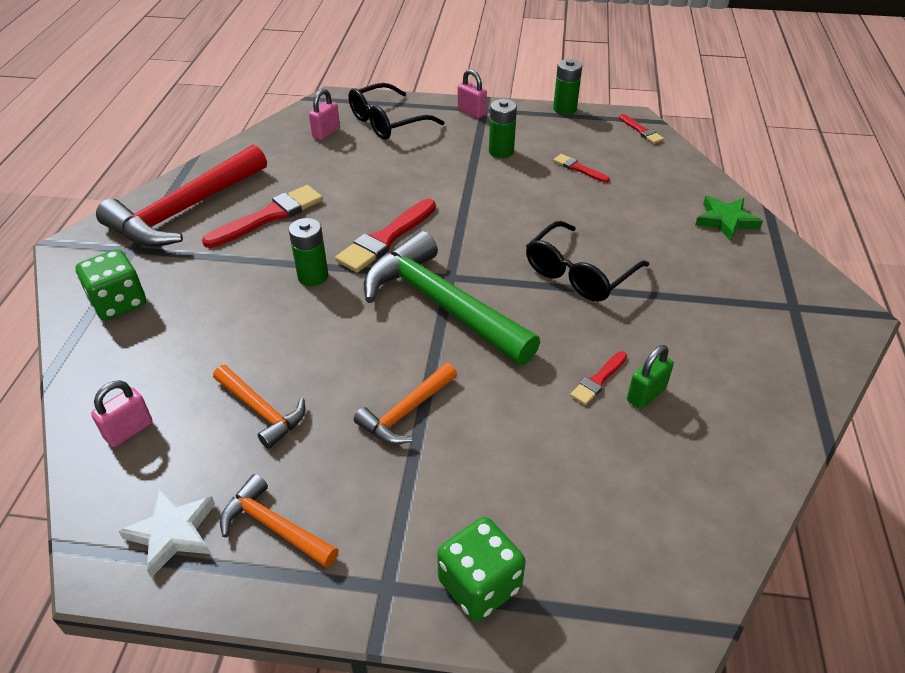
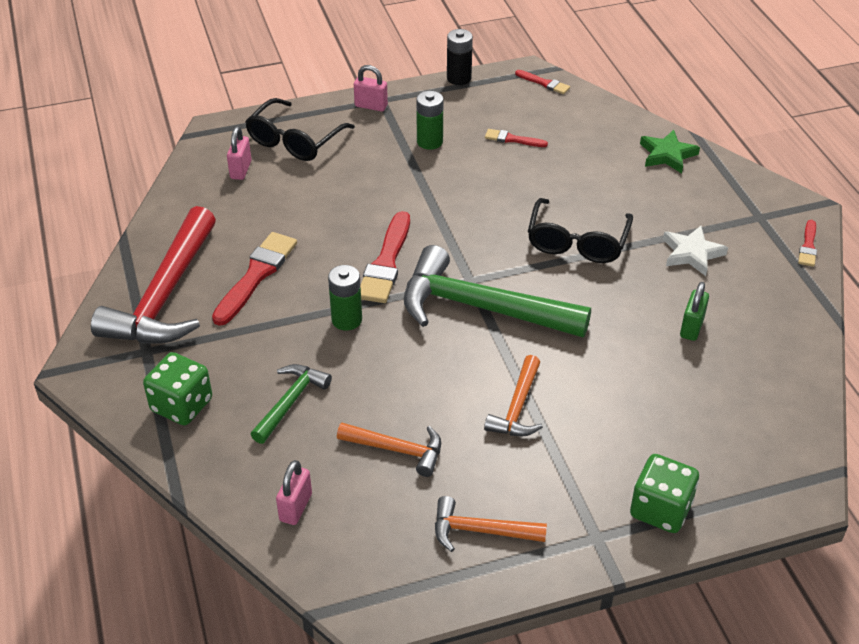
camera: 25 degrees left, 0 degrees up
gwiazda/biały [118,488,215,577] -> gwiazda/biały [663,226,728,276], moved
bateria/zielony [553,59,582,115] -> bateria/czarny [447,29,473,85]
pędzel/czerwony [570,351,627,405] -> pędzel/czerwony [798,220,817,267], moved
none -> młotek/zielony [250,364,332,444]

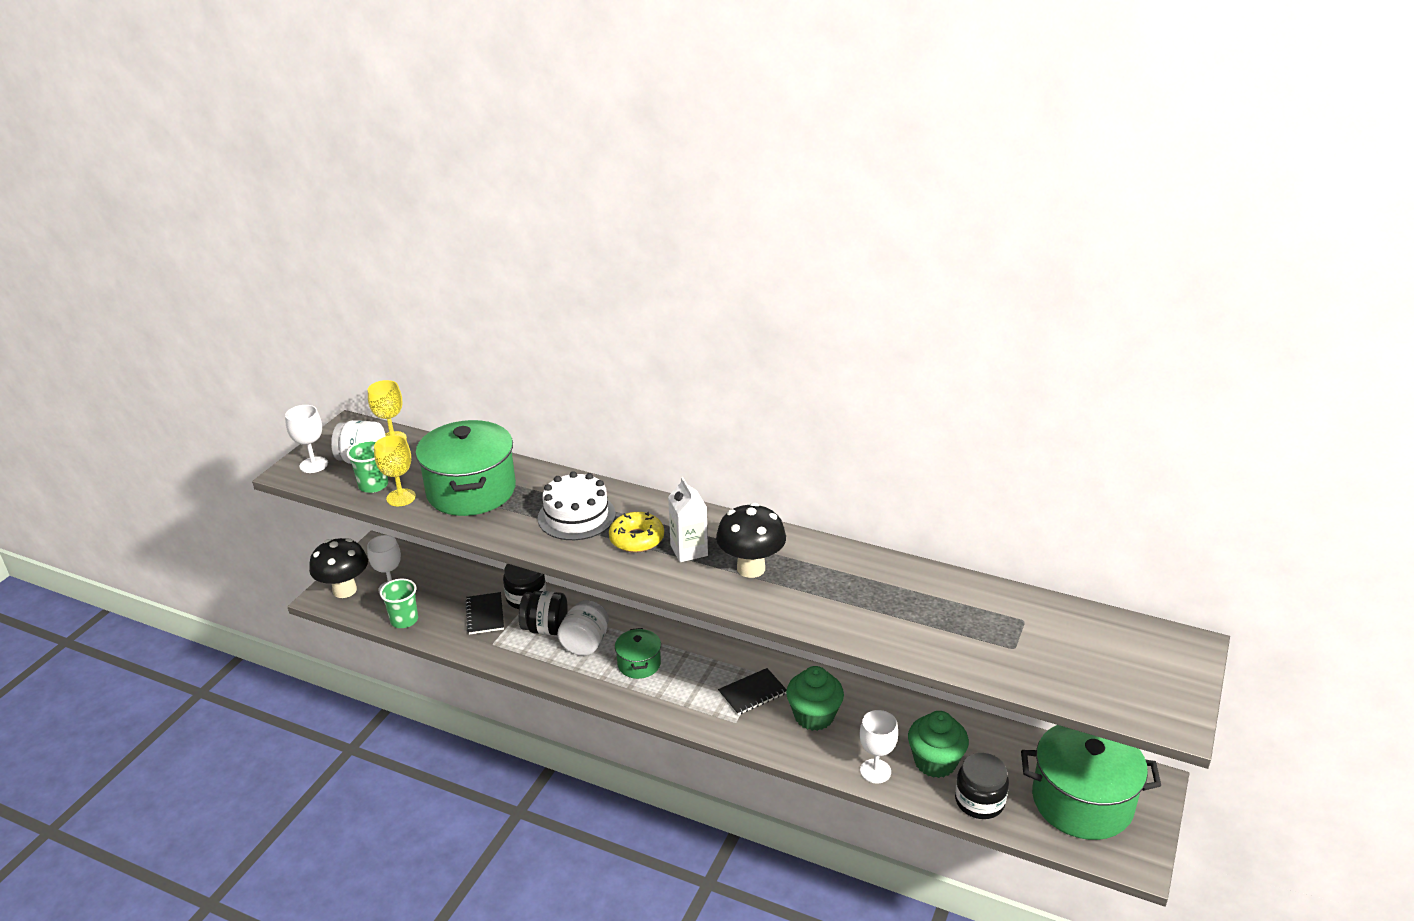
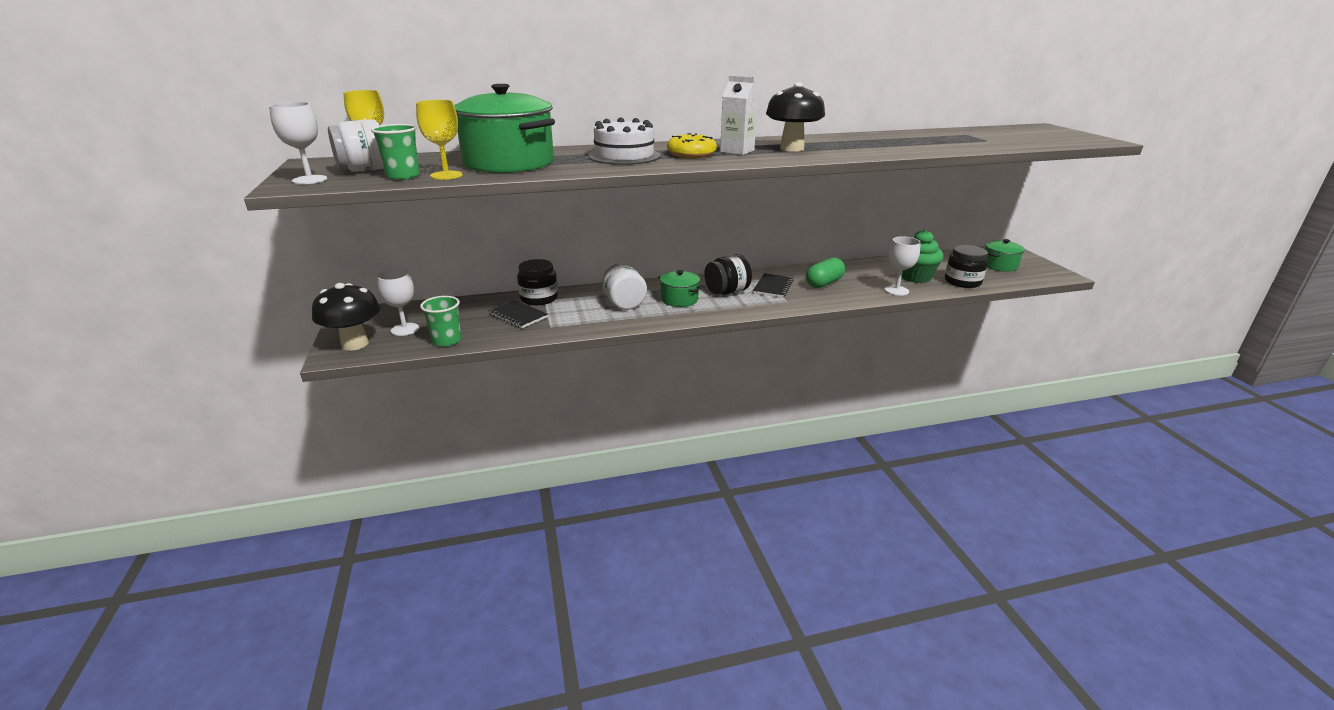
camera: 40 degrees left, 5 degrees down
słoik/czarny [519,591,568,635] -> słoik/czarny [704,254,752,295], moved
muffinka/zielony [786,666,844,731] -> kapsułka/zielony [806,257,845,288]
garnek/zielony [1021,725,1161,840] -> garnek/zielony [985,239,1025,272], x0.50

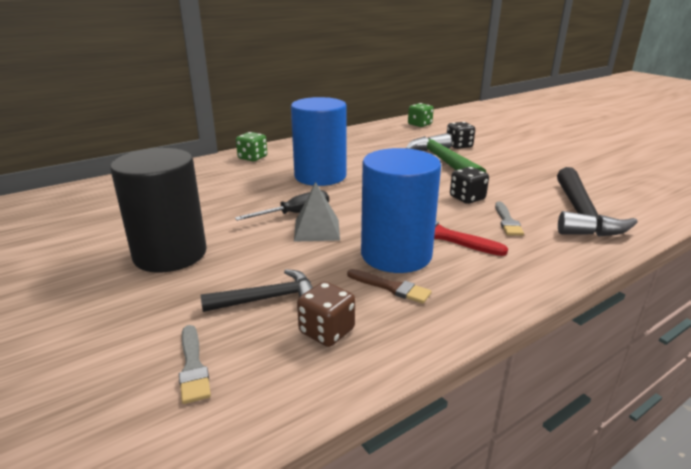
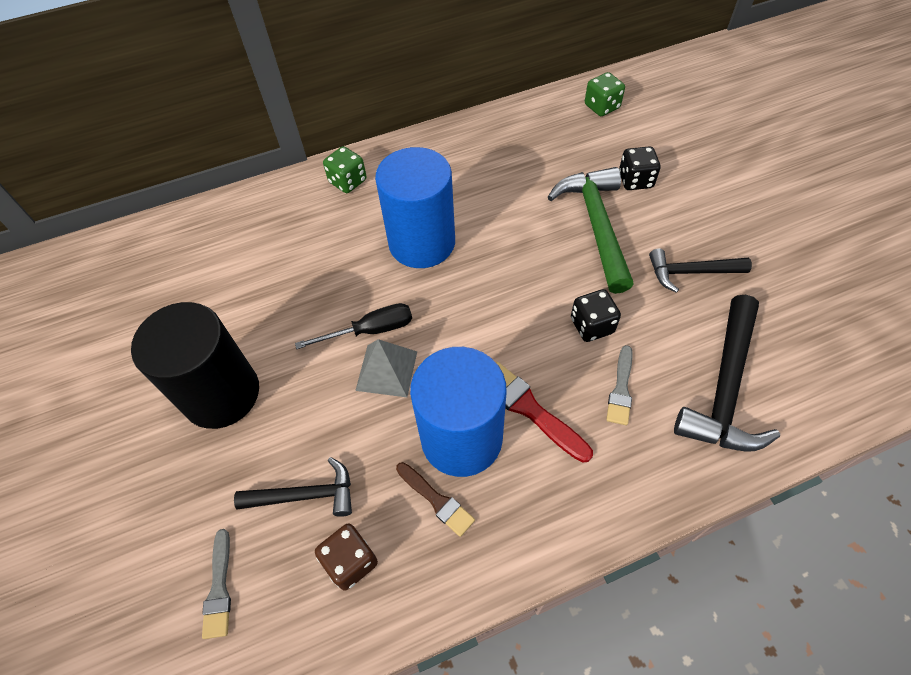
camera: 15 degrees right, 30 degrees up
none -> młotek/czarny [649,249,752,293]

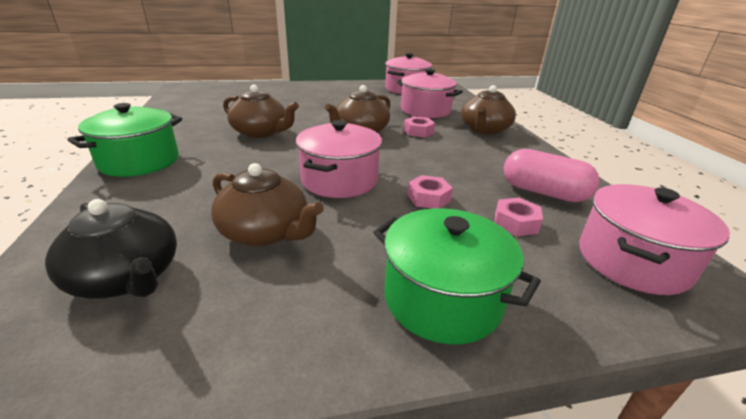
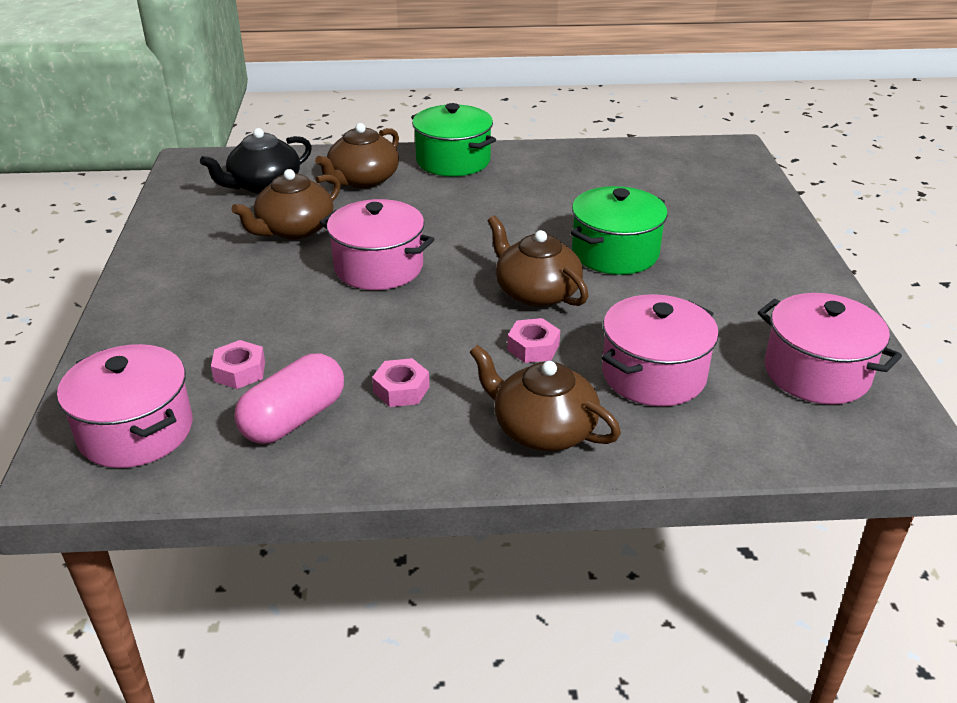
camera: 100 degrees right, 5 degrees up
imbryk/brązowy [223,85,299,138] -> imbryk/brązowy [315,123,399,188], moved
garnek/zielony [373,208,541,344] -> garnek/zielony [570,186,668,275], moved
nakrętka/różowy [408,175,453,209] -> nakrętka/różowy [372,358,430,407], moved

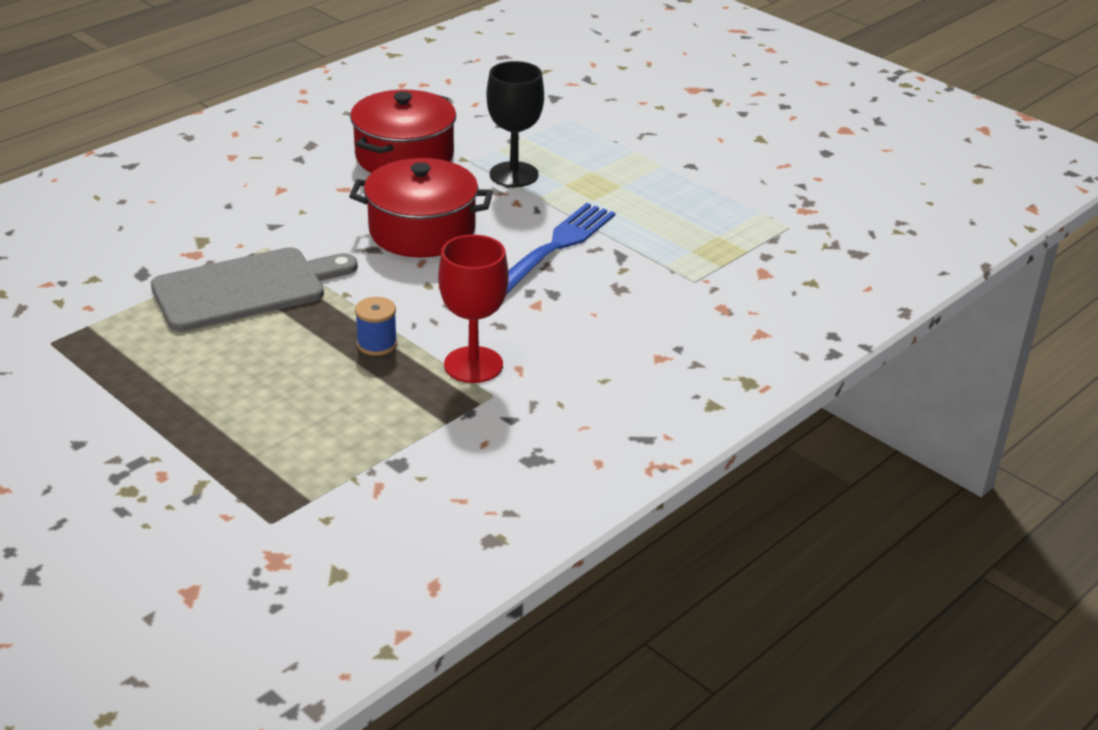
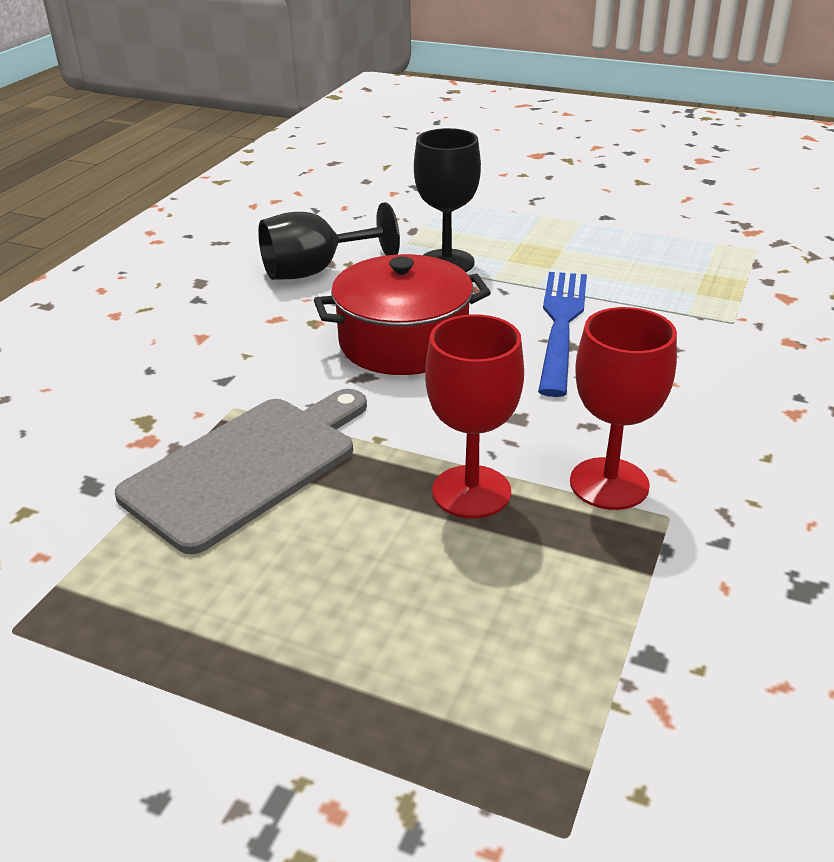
camera: 20 degrees left, 0 degrees up
garnek/czerwony [350,90,456,173] -> kielich/czarny [258,202,400,280]
szpulka/niebieski [355,297,397,356] -> kielich/czerwony [425,314,524,518]

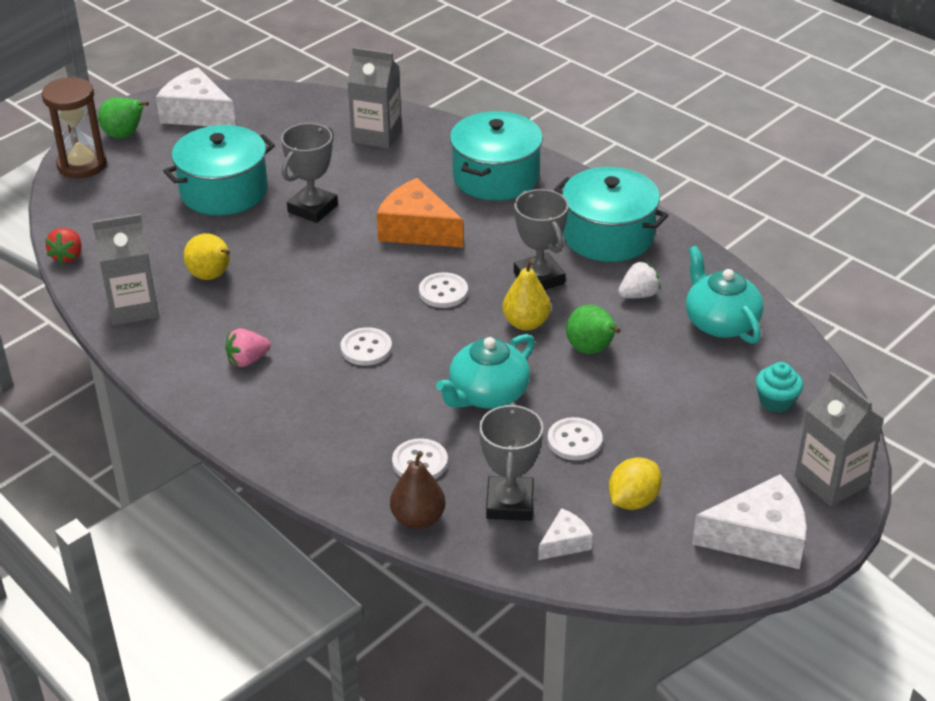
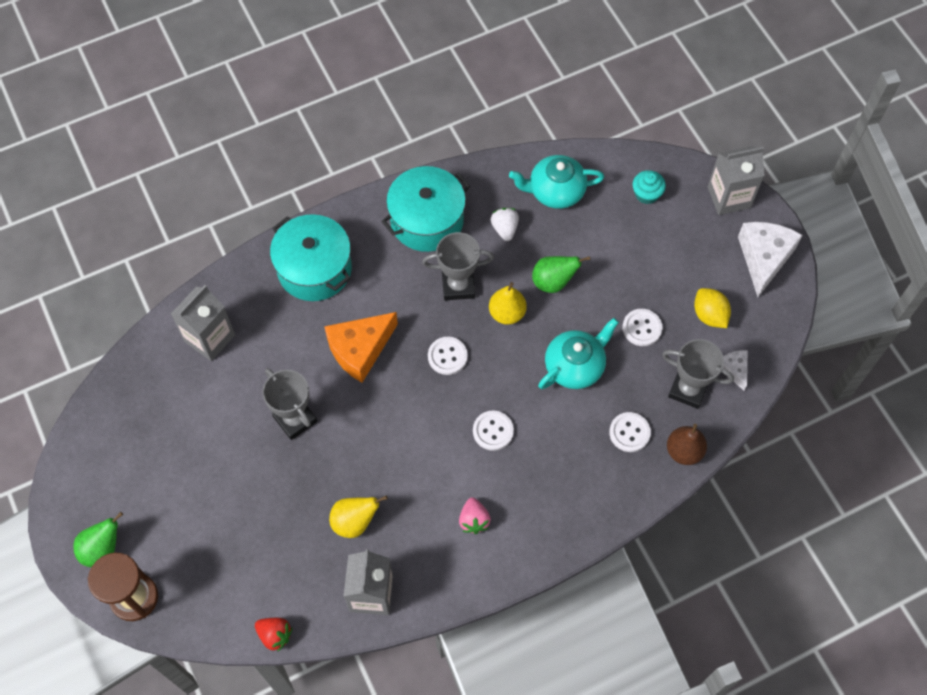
camera: 70 degrees left, 25 degrees up
ser/biały [156,67,236,126] -> none
garnek/turkusowy [163,125,275,215] -> none
imbryk/turkusowy [436,334,535,409] -> imbryk/turkusowy [538,318,619,389], 105 degrees counterclockwise

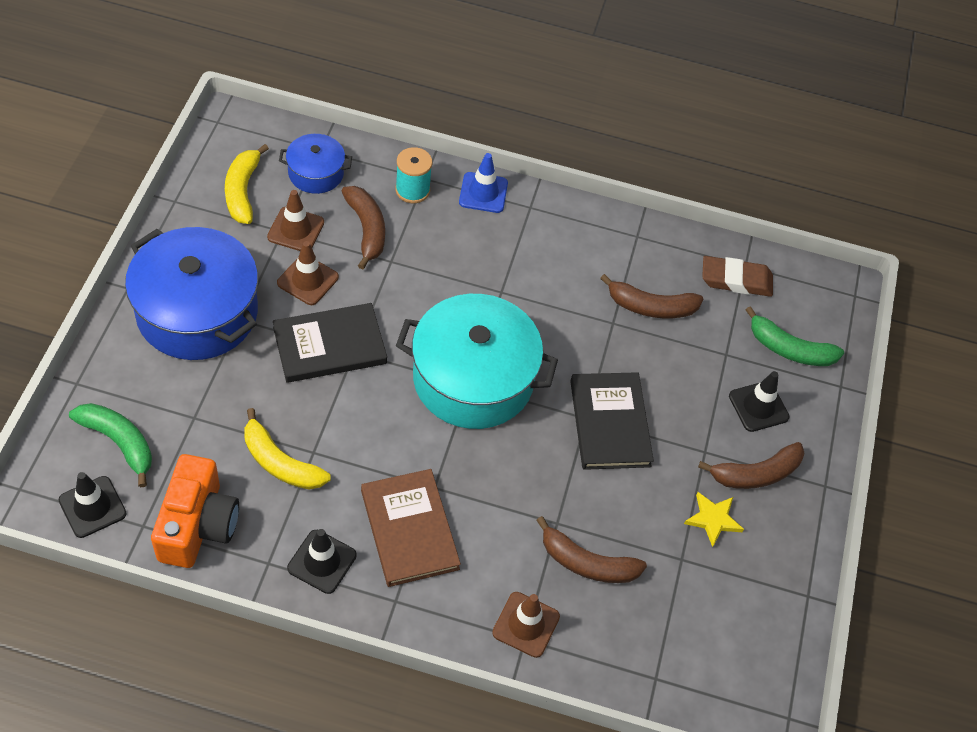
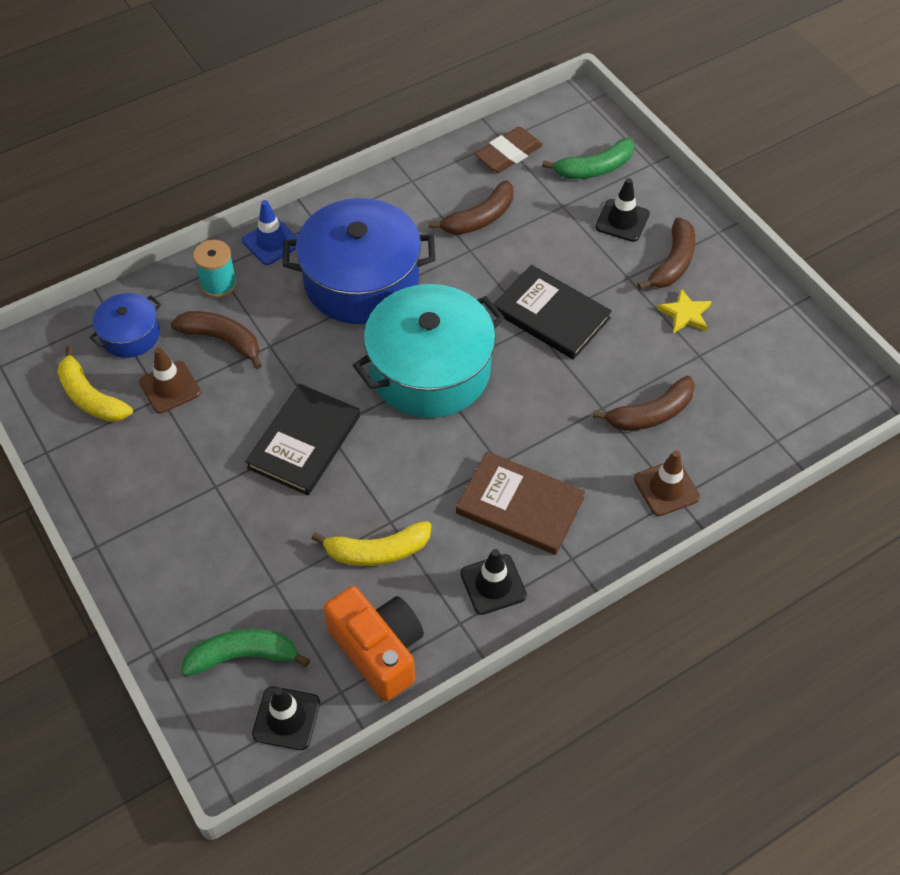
camera: 40 degrees left, 0 degrees up
garnek/niebieski [125,227,258,360] -> garnek/niebieski [283,198,435,324], moved
pachołek/brązowy [277,241,339,305] -> none

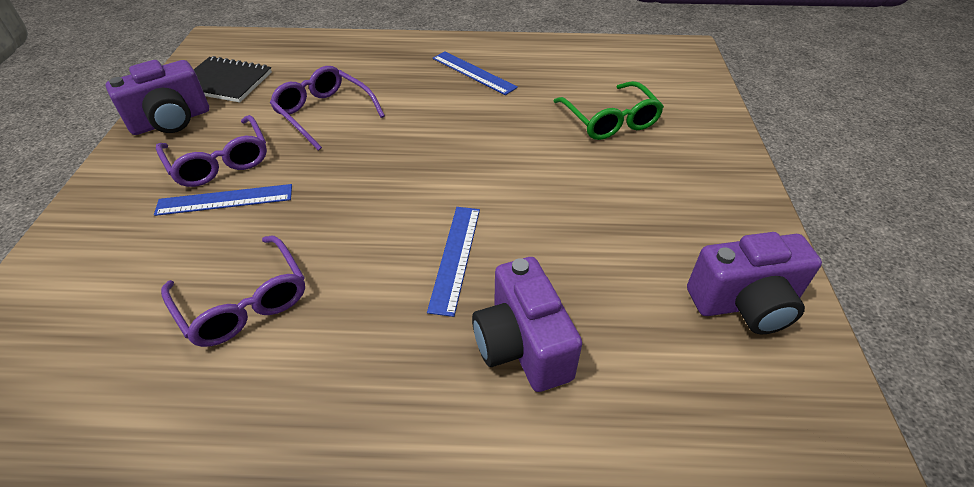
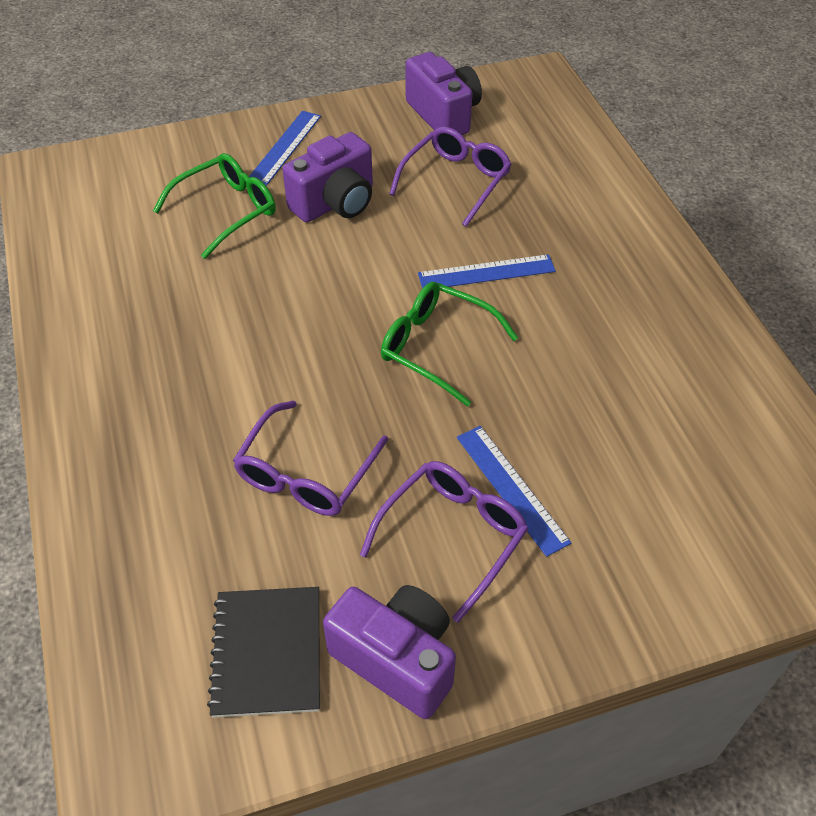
camera: 110 degrees left, 5 degrees up
okulary/fioletowy [161,235,305,347] -> okulary/fioletowy [389,127,512,227], moved
linijka/niebieski [433,51,518,95] -> linijka/niebieski [249,111,321,186], moved
aparat fotograficzny/fioletowy [472,257,582,392] -> aparat fotograficzny/fioletowy [282,132,373,222], moved
none -> okulary/zielony [381,282,518,406]

